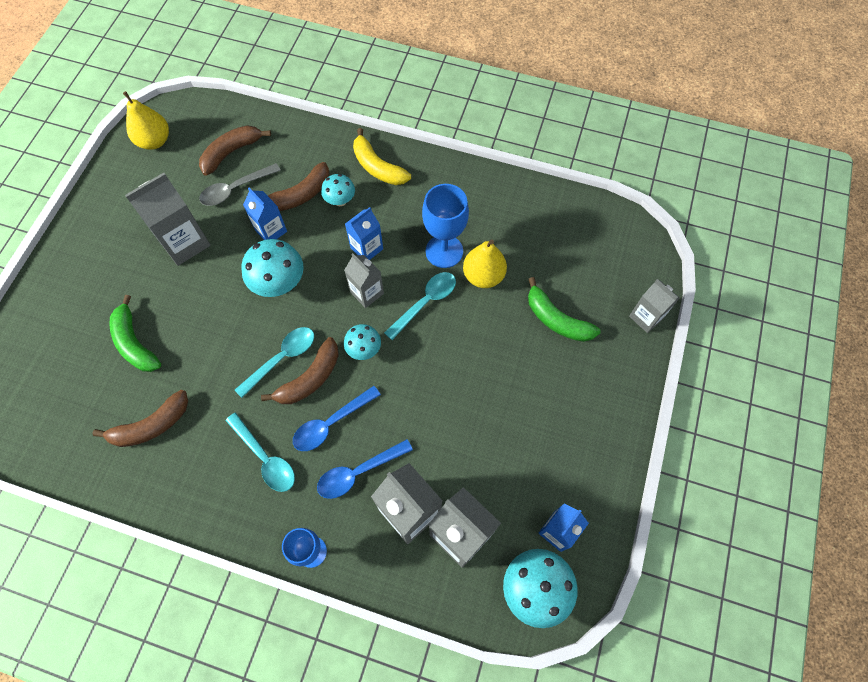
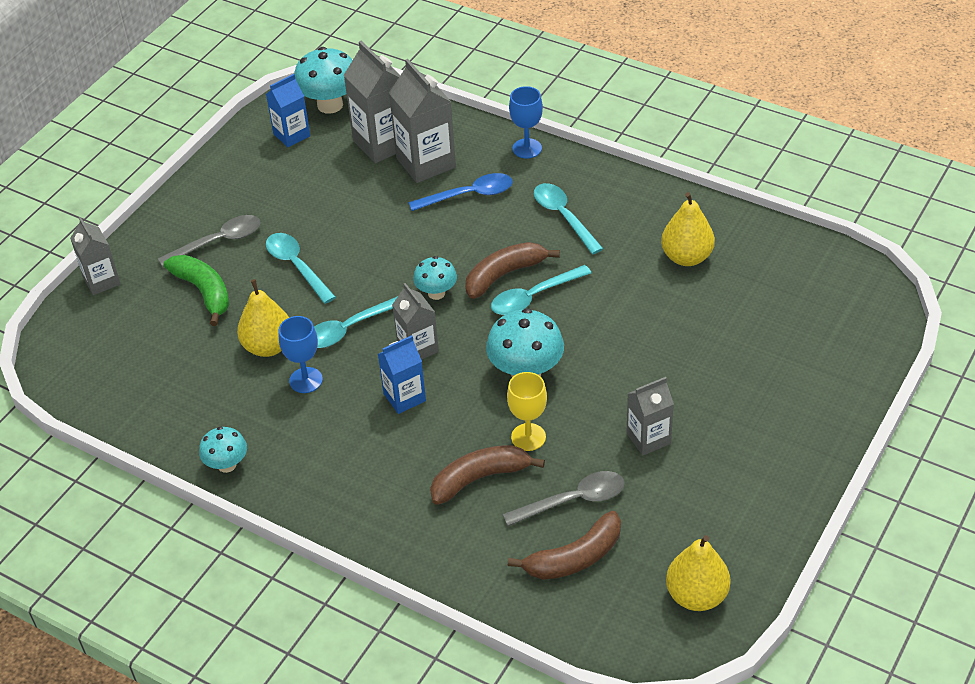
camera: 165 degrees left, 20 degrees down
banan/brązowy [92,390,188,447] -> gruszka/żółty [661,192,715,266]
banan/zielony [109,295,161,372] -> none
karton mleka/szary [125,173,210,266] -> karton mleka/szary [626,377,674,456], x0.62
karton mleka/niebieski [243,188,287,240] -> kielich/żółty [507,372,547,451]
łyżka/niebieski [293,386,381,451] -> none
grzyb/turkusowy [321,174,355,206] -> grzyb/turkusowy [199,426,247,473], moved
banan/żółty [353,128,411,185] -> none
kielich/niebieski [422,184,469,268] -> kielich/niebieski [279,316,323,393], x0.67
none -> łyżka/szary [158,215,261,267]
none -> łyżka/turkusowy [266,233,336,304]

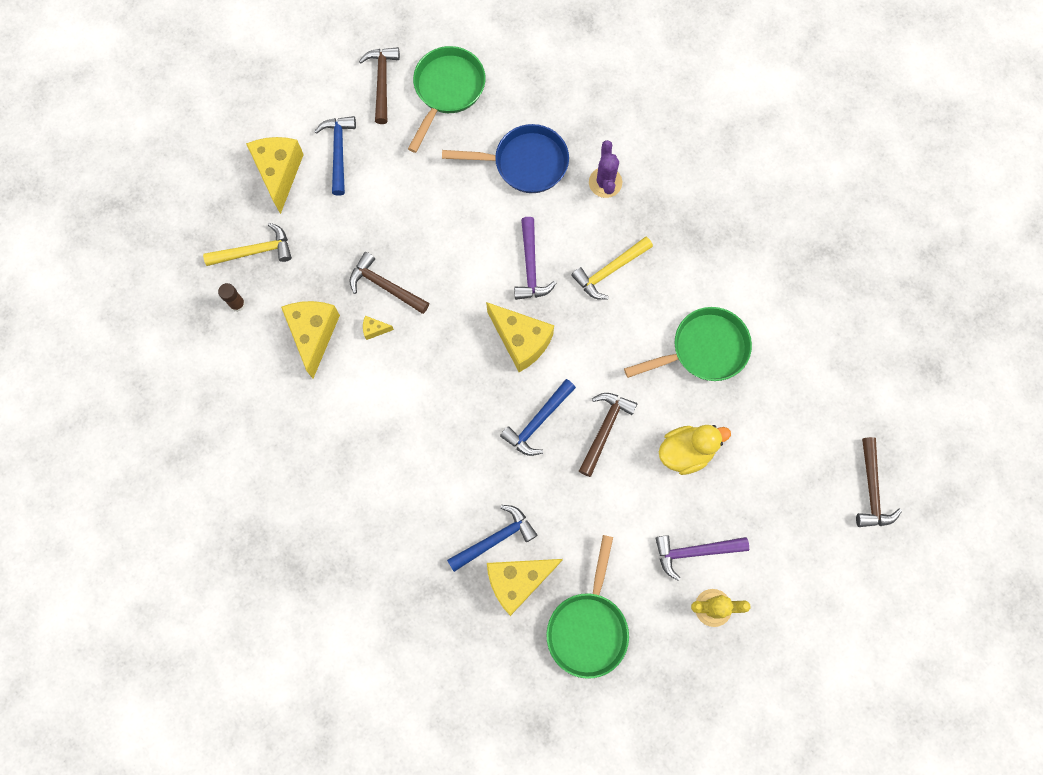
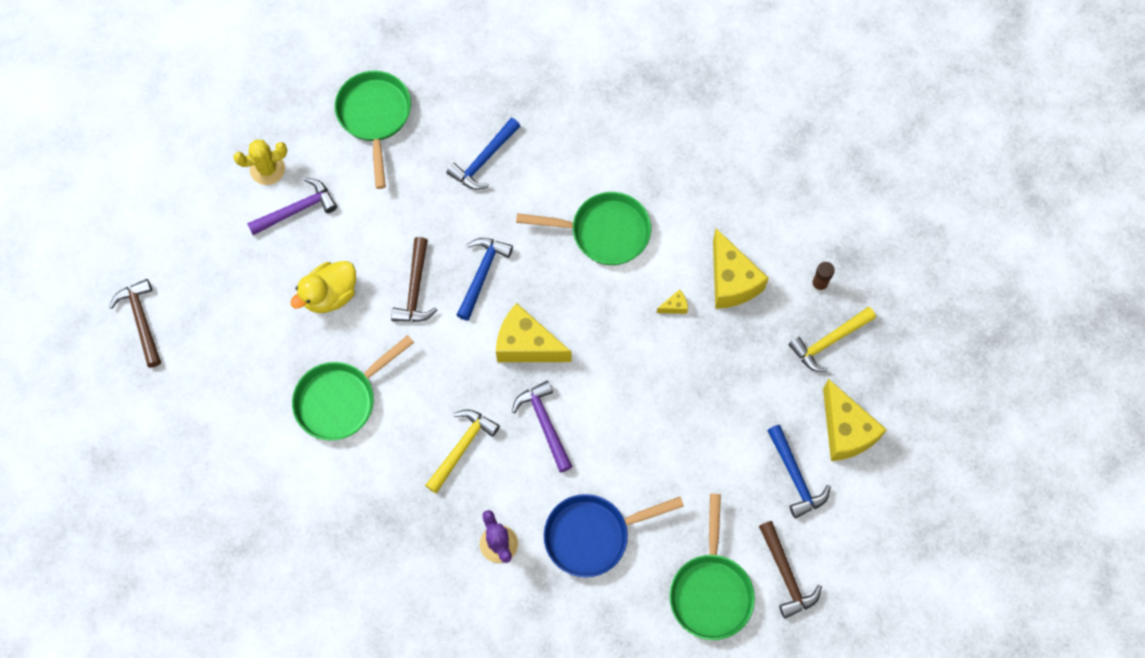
camera: 160 degrees right, 5 degrees down
młotek/brązowy [349,252,429,314] -> none
ser/żółty [487,559,563,616] -> none
none -> patelnia/zielony [516,192,651,265]

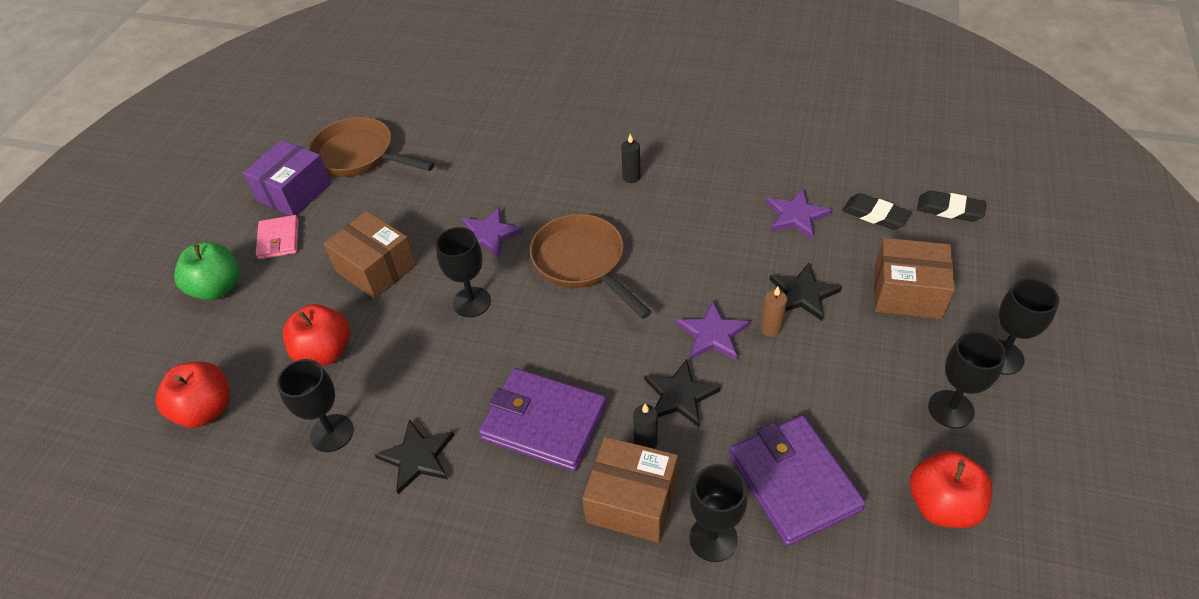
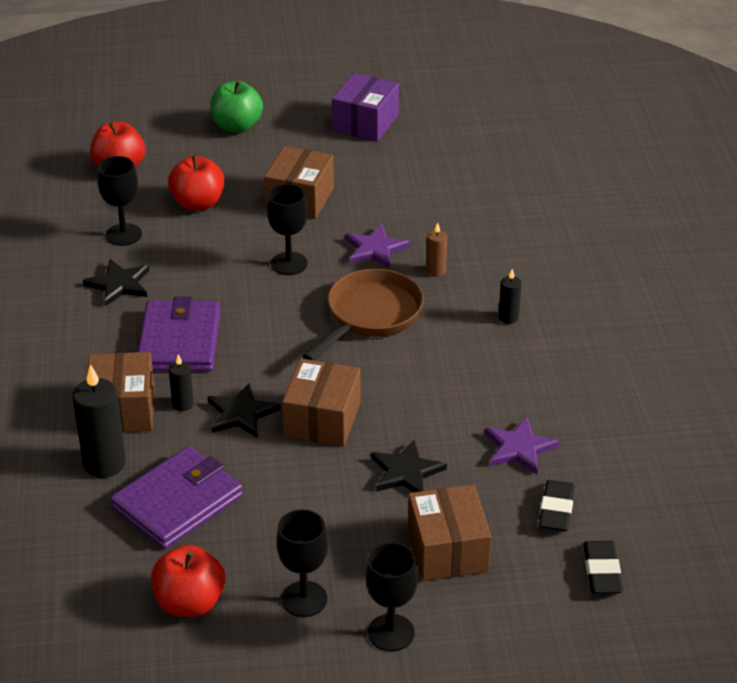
camera: 65 degrees right, 10 degrees down
pudełko/fioletowy [243,140,331,216] -> pudełko/fioletowy [332,73,399,142], 75 degrees counterclockwise
portfel/różowy [256,215,299,259] -> none
patelnia/brązowy [309,117,435,177] -> none
gwiazda/fioletowy [676,300,750,360] -> pudełko/brązowy [282,358,360,447]
kielich/czarny [689,464,747,562] -> świeca/czarny [73,364,126,478]
świeca/brązowy [760,287,787,337] -> świeca/brązowy [426,222,447,277], moved

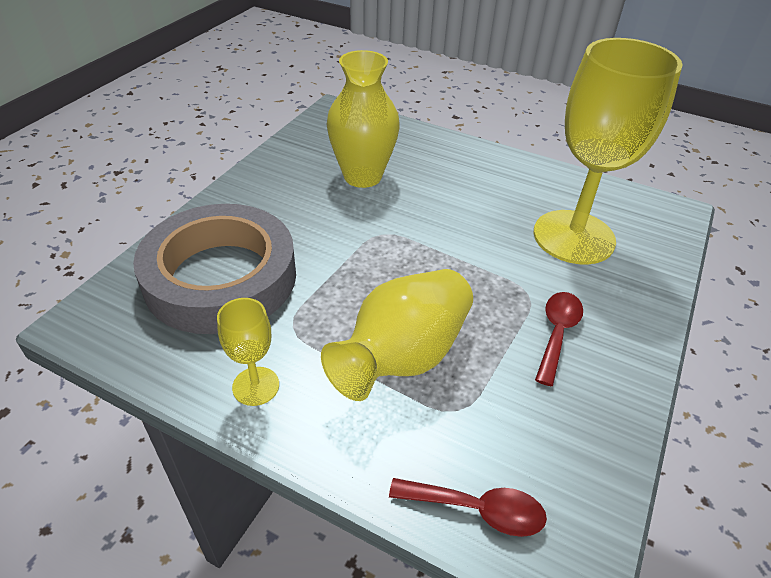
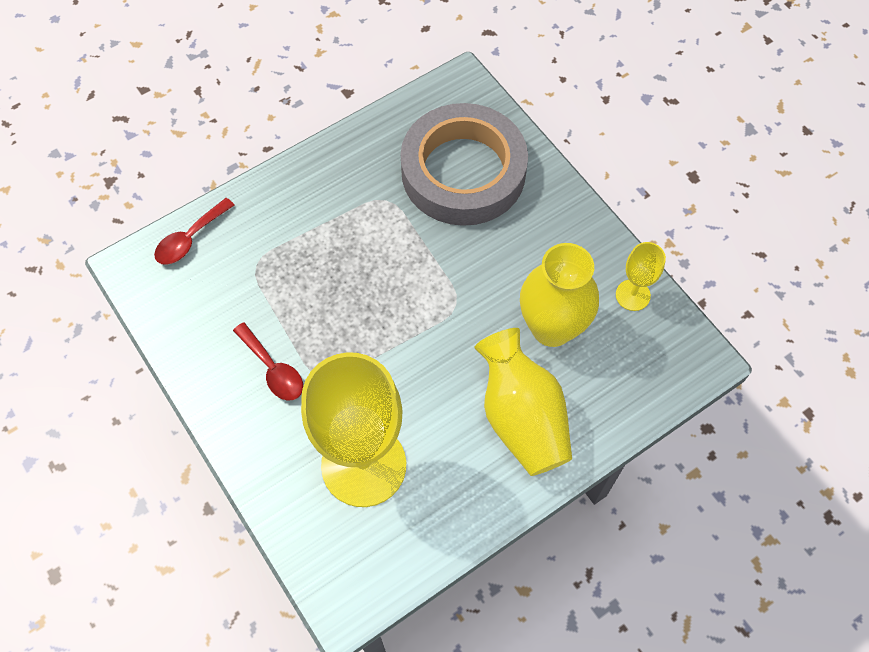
camera: 120 degrees right, 20 degrees up
kielich/żółty [217,298,279,406] -> kielich/żółty [616,242,666,311], moved
wazon/żółty [321,269,473,401] -> wazon/żółty [474,328,572,476], moved

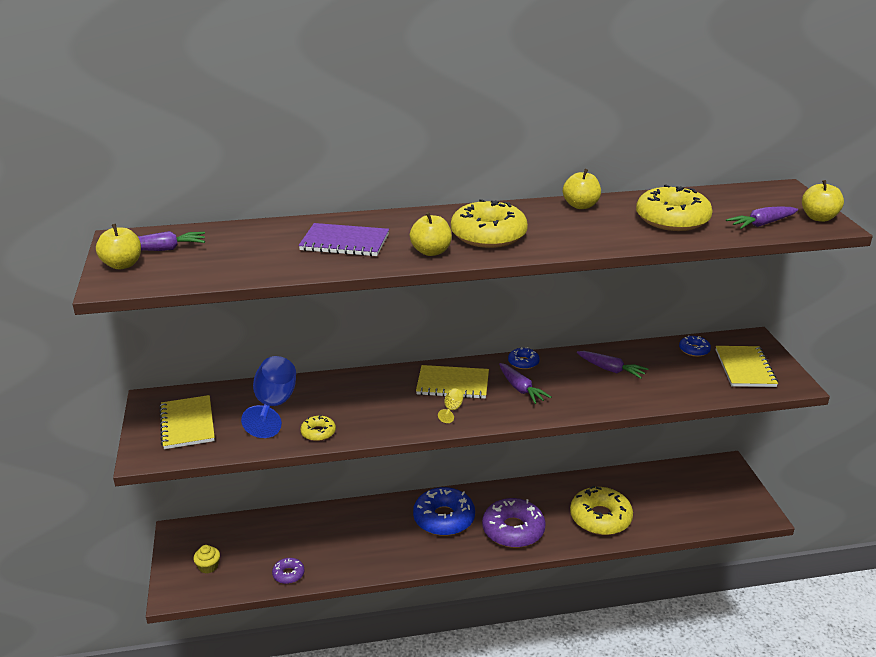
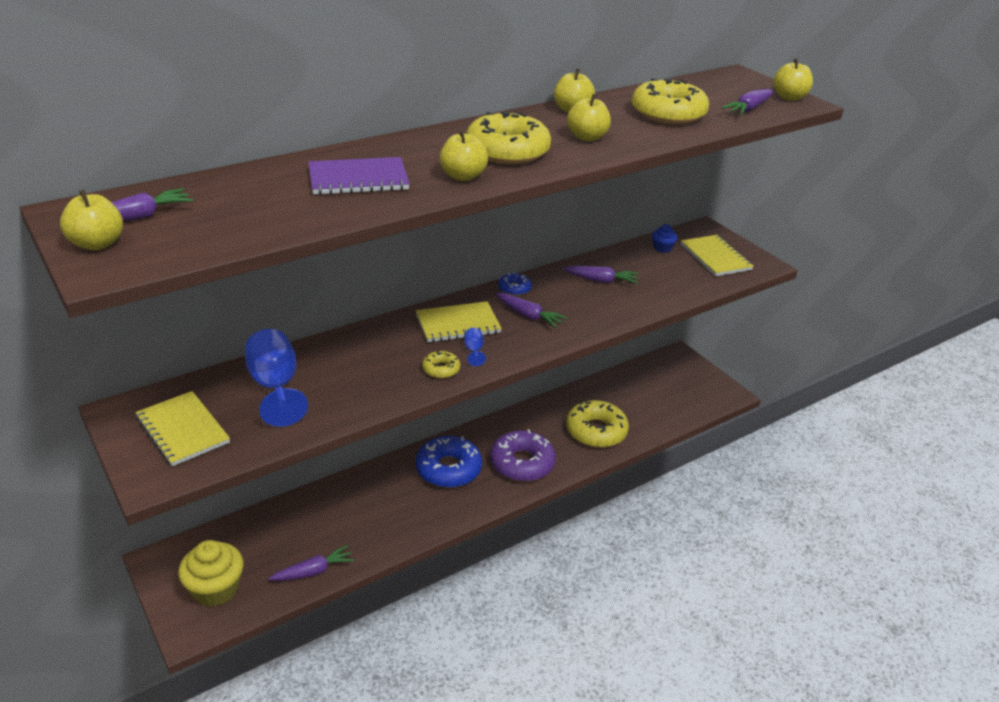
camera: 25 degrees left, 5 degrees up
muffinka/żółty [193,545,220,574] -> muffinka/żółty [178,540,244,607], x2.00
donut/fioletowy [272,558,305,584] -> marchewka/fioletowy [268,545,355,581]
donut/żółty [300,415,336,441] -> donut/żółty [422,351,460,379], moved
kielich/żółty [438,388,464,423] -> kielich/niebieski [464,328,486,366]
donut/niebieski [679,335,711,357] -> muffinka/niebieski [652,224,677,253]
none -> jabłko/żółty [567,94,611,141]

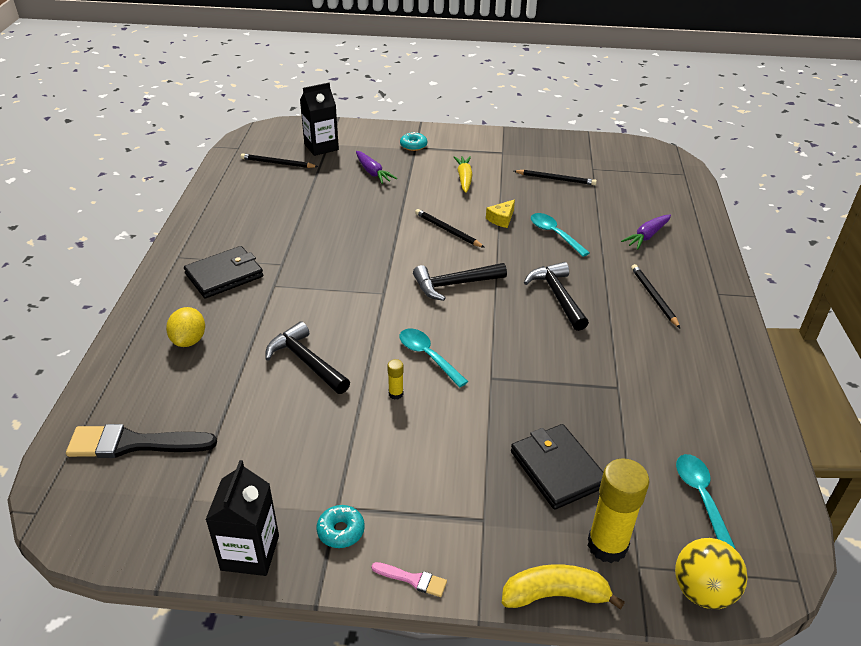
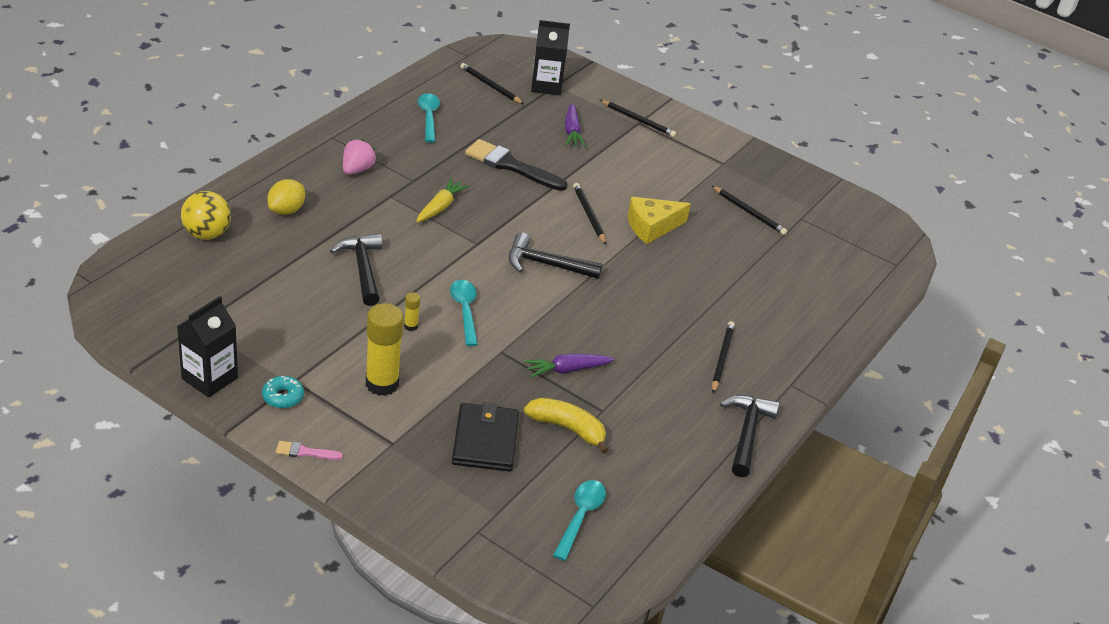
camera: 25 degrees right, 0 degrees up
pędzel/czarny [66,424,217,458] -> pędzel/czarny [465,139,567,191], moved
portfel/czarny [184,246,263,298] -> truskawka/różowy [343,139,377,175]
pędzel/różowy [371,562,447,597] -> pędzel/różowy [276,441,343,460], 135 degrees clockwise
donut/turkusowy [400,132,427,151] -> ołówek/czarny [600,100,676,137]
marchewka/żółty [454,156,473,193] -> marchewka/żółty [416,178,469,222], moved
ser/żółty [486,199,515,228] -> ser/żółty [628,197,691,244], x1.64
banan/żółty [502,564,625,610] -> banan/żółty [524,398,608,454], moved
młotek/czarny [524,262,589,331] -> młotek/czarny [720,395,779,477], moved
łyżka/turkusowy [531,213,590,257] -> łyżka/turkusowy [418,93,440,143], moved
klej w sztyfcie/żółty [588,458,649,563] -> klej w sztyfcie/żółty [366,303,404,396], moved
marchewka/fioletowy [621,215,671,250] -> marchewka/fioletowy [524,353,615,377], moved
piłka/żółty [675,538,747,609] -> piłka/żółty [181,191,231,240], moved

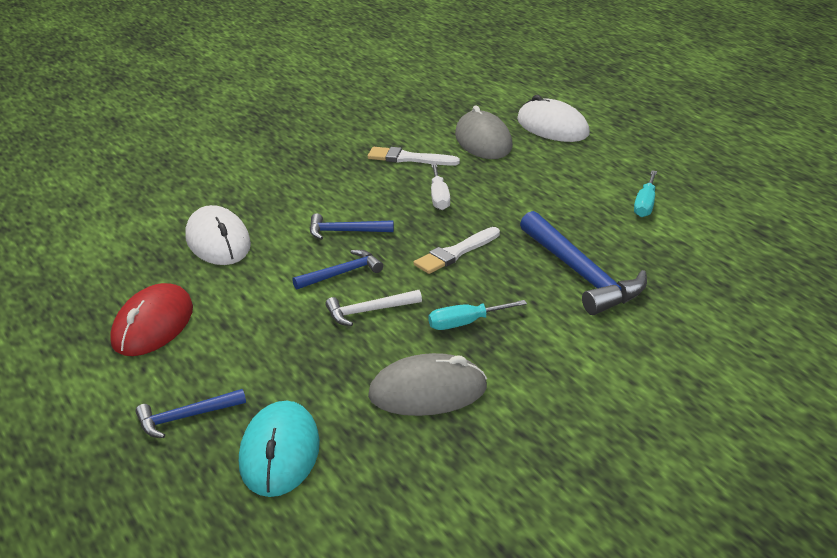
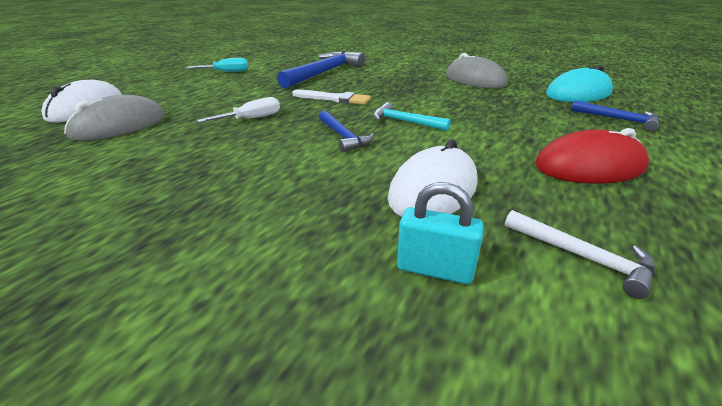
camera: 120 degrees left, 0 degrees up
młotek/niebieski [292,250,383,290] -> młotek/turkusowy [373,102,451,131]
młotek/biały [325,290,422,326] -> młotek/biały [505,210,655,299], moved
pędzel/biały [368,147,460,166] -> none
śrubokręt/turkusowy [428,300,527,330] -> none
none -> kłódka/turkusowy [397,182,484,284]

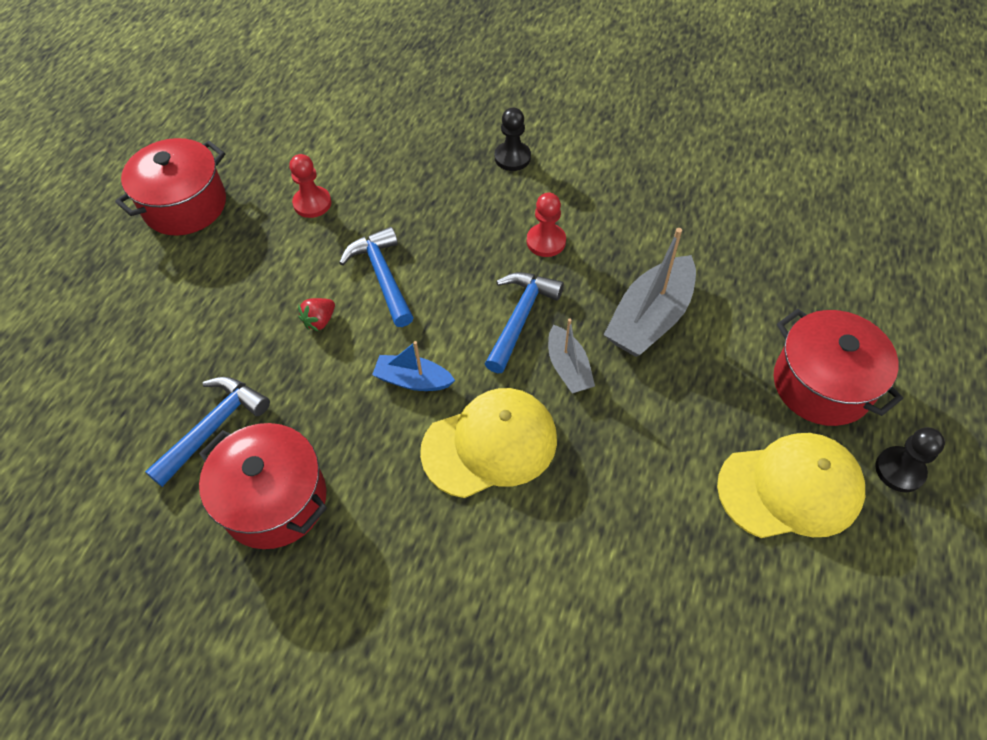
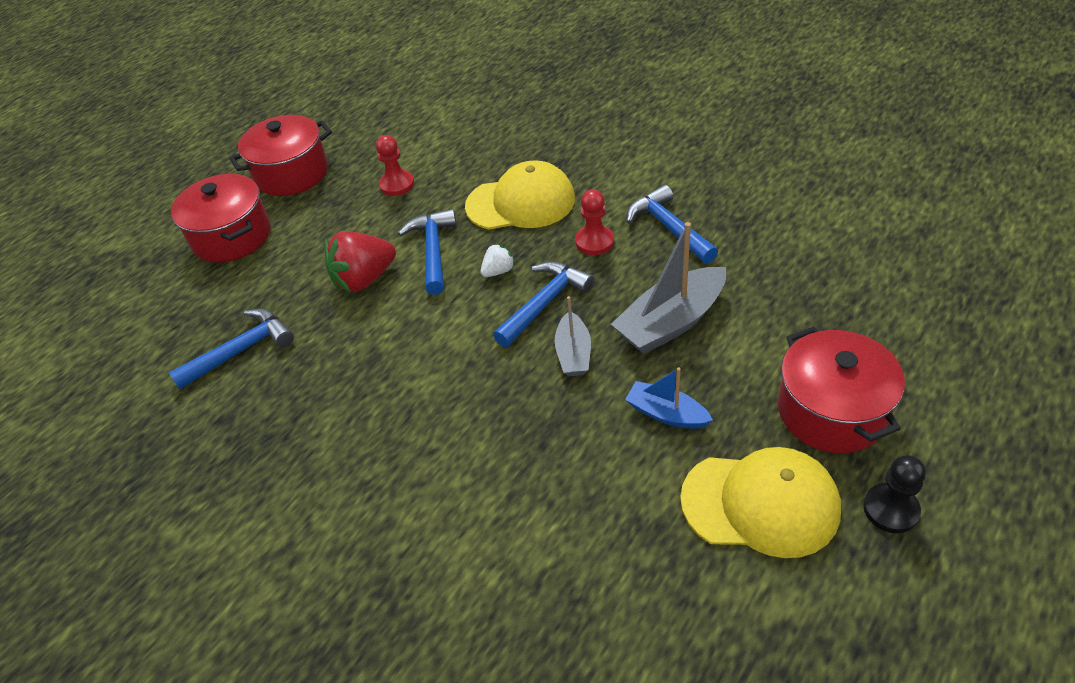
camera: 20 degrees right, 10 degrees down
garnek/czerwony [199,423,327,549] -> garnek/czerwony [171,174,271,263], moved
truskawka/czerwony [298,298,335,331] -> truskawka/czerwony [324,231,396,292], x1.98
łódka/niebieski [372,341,455,391] -> łódka/niebieski [625,367,713,429], moved
czapka/żółty [420,388,557,498] -> czapka/żółty [465,160,575,230], moved
pionek/czarny [495,107,531,171] -> none
none -> truskawka/biały [481,243,515,277]
none -> młotek/niebieski [626,185,718,264]

